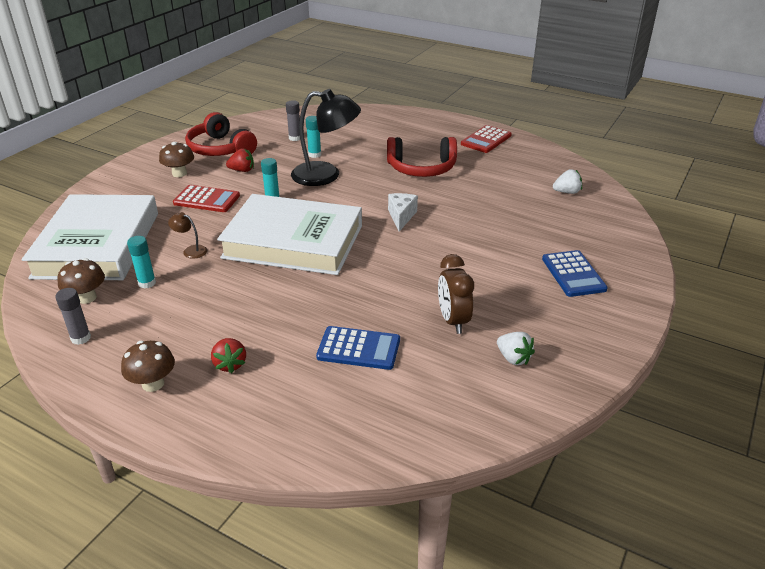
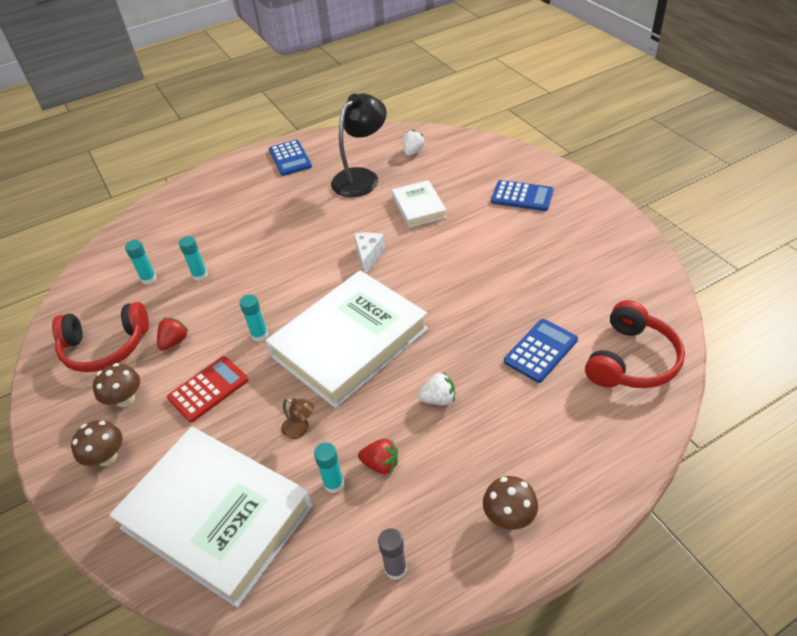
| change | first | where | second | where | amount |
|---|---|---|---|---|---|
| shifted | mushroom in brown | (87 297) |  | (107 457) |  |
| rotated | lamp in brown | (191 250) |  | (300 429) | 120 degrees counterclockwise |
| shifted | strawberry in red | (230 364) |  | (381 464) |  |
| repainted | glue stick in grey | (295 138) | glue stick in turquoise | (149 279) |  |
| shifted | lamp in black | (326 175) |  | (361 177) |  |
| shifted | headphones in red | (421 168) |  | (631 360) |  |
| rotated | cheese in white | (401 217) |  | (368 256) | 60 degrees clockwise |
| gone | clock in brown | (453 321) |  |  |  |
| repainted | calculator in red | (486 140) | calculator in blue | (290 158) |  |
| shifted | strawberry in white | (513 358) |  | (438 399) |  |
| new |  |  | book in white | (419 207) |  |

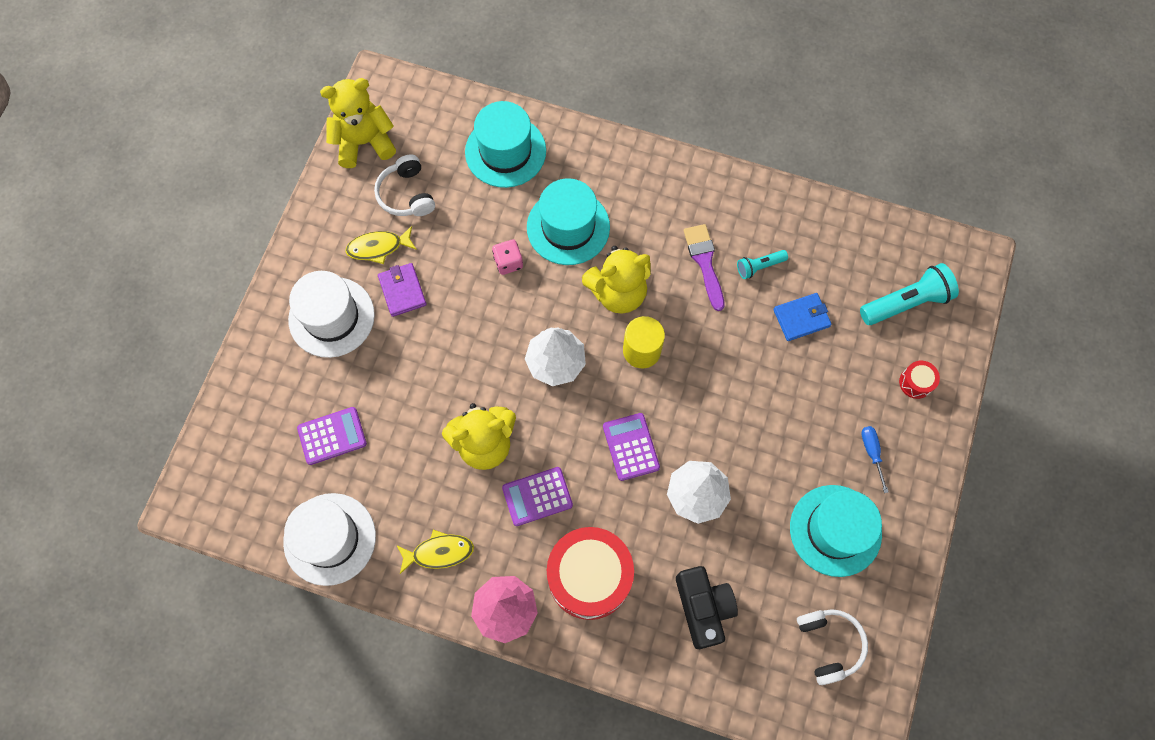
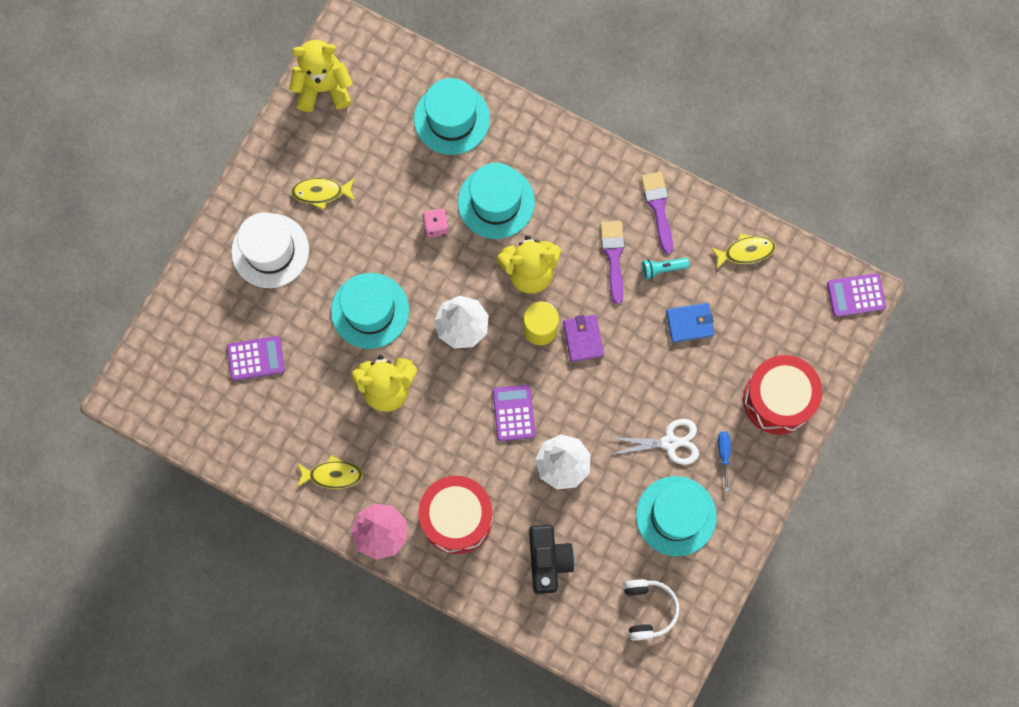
| change | first | where | second | where | amount |
|---|---|---|---|---|---|
| gone | hat in white | (330 539) |  |  |  |
| gone | headphones in white | (406 194) |  |  |  |
| shifted | wallet in purple | (402 291) |  | (583 339) |  |
| shifted | calculator in purple | (537 496) |  | (856 295) |  |
| gone | flashlight in turquoise | (906 302) |  |  |  |
| scaled | drum in red | (915 383) |  | (778 399) | x2.37 |
| new |  |  | hat in turquoise | (370 311) |  |
| new |  |  | scissors in white | (669 442) |  |
| new |  |  | brush in purple | (658 207) |  |
| new |  |  | fish in yellow | (745 251) |  |

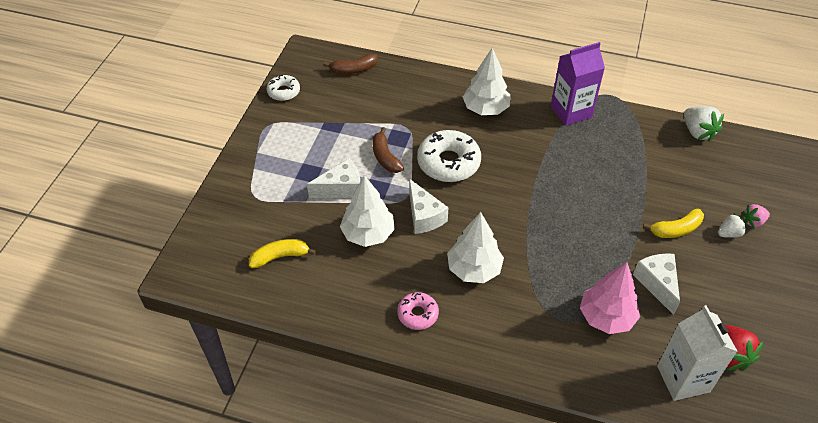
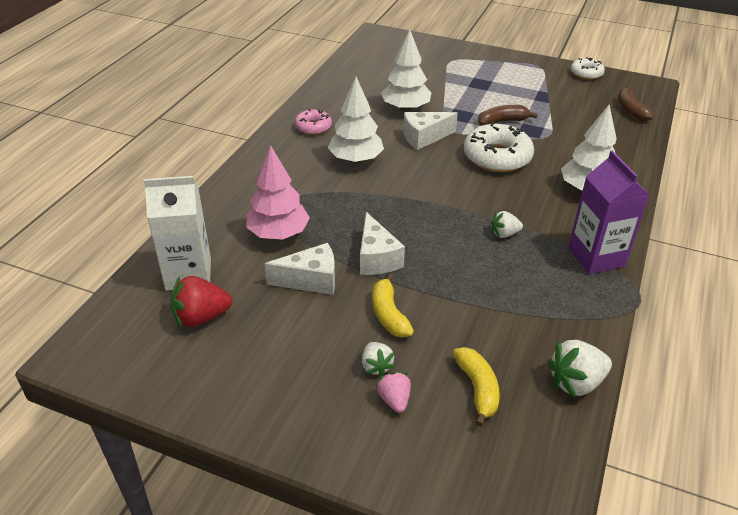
| change | first | where | second | where | amount |
|---|---|---|---|---|---|
| shifted | banana in yellow | (280 257) |  | (477 389) |  |
| shifted | cheese in white | (341 188) |  | (376 258) |  |
| new |  |  | strawberry in white | (504 234) |  |

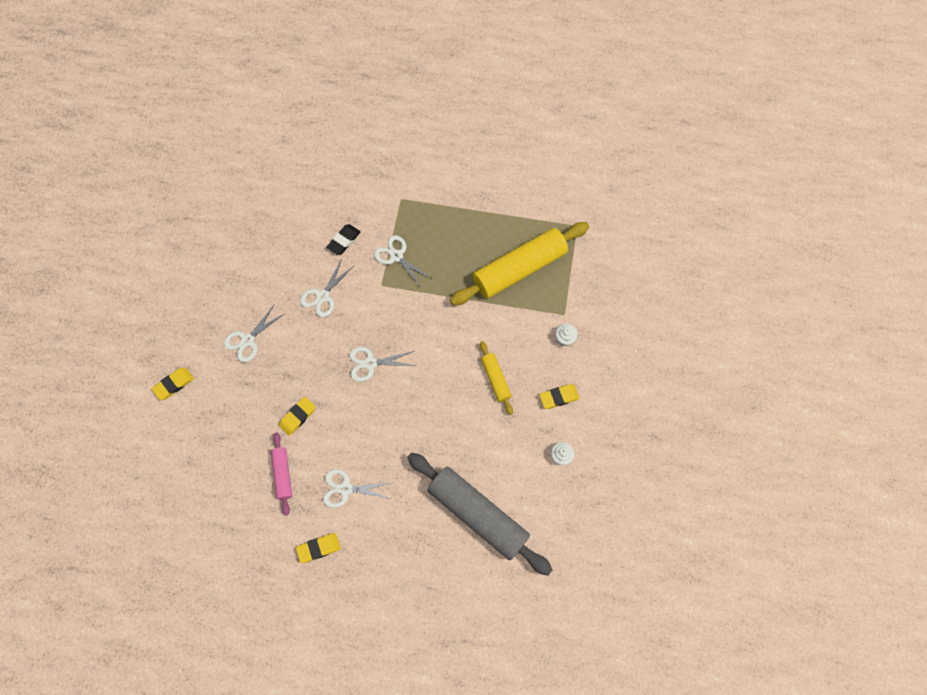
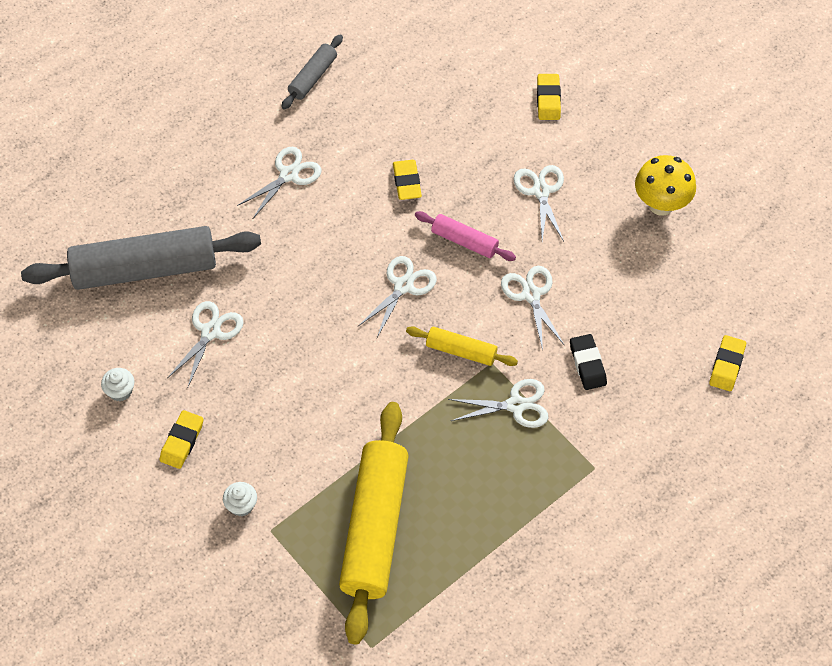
| change | first | where | second | where | amount |
|---|---|---|---|---|---|
| shifted | rolling pin in pink | (282 474) |  | (464 241) |  |
| shifted | eraser in yellow | (319 548) |  | (727 365) |  |
| shifted | rolling pin in yellow | (496 379) |  | (461 351) |  |
| new |  |  | scissors in white | (211 332) |  |
| new |  |  | rolling pin in grey | (313 77) |  |
| new |  |  | mushroom in yellow | (661 205) |  |

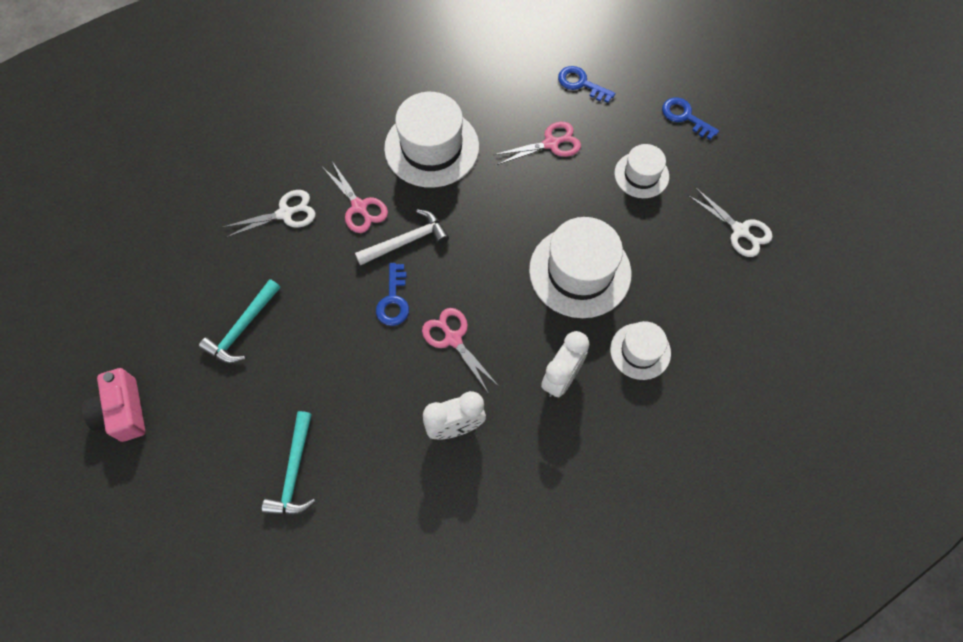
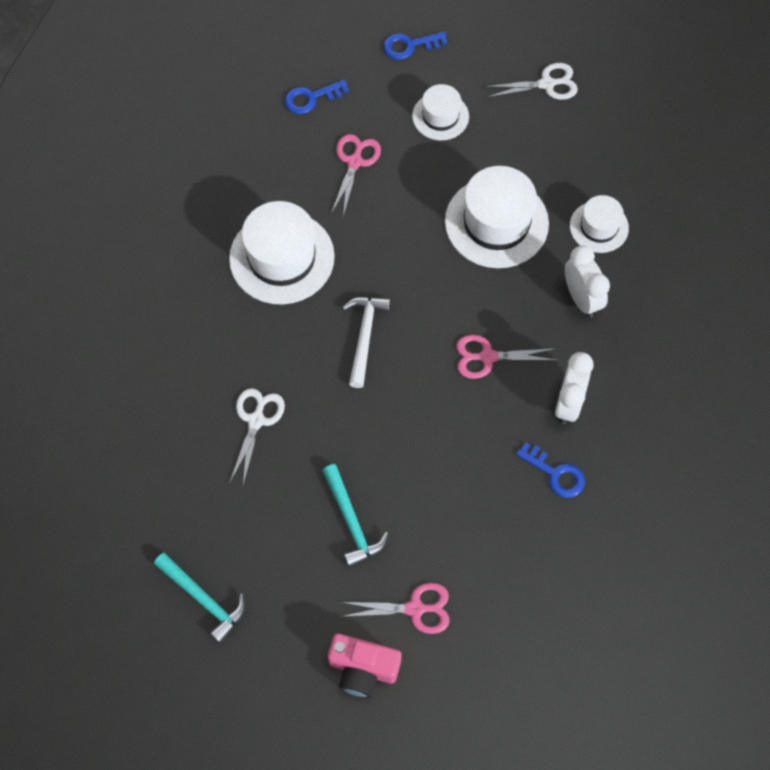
| change | first | where | second | where | amount |
|---|---|---|---|---|---|
| shifted | hammer in turquoise | (294 472) |  | (203 599) |  |
| shifted | scissors in pink | (359 207) |  | (415 609) |  |
| shifted | key in blue | (393 300) |  | (556 474) |  |

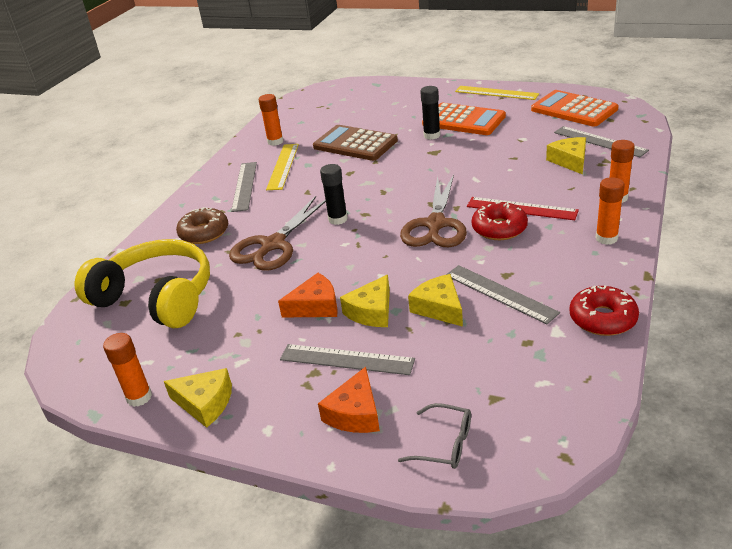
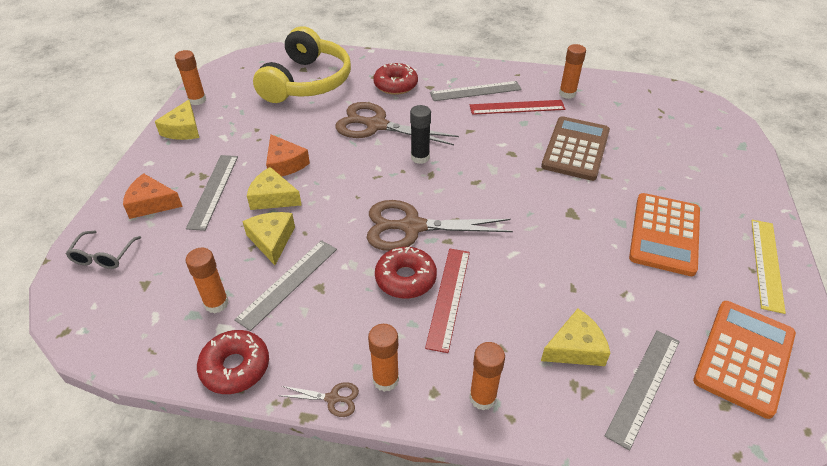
| change | first | where | second | where | amount |
|---|---|---|---|---|---|
| repainted | donut in brown | (204 233) | donut in red | (395 85) |  |
| repainted | ruler in yellow | (283 166) | ruler in red | (517 107) |  |
| rotated | cheese in yellow | (439 308) |  | (271 240) | 60 degrees counterclockwise |
| gone | glue stick in black | (432 135) |  |  |  |
| new |  |  | glue stick in orange | (216 303) |  |
| new |  |  | scissors in brown | (332 399) |  |

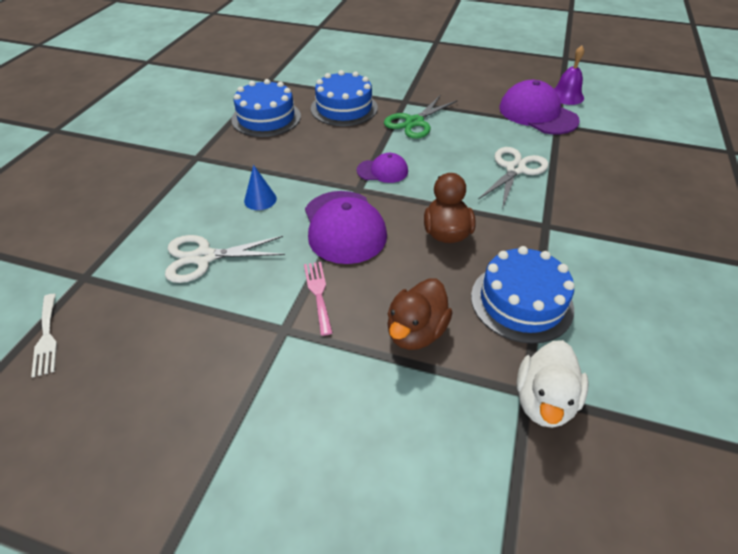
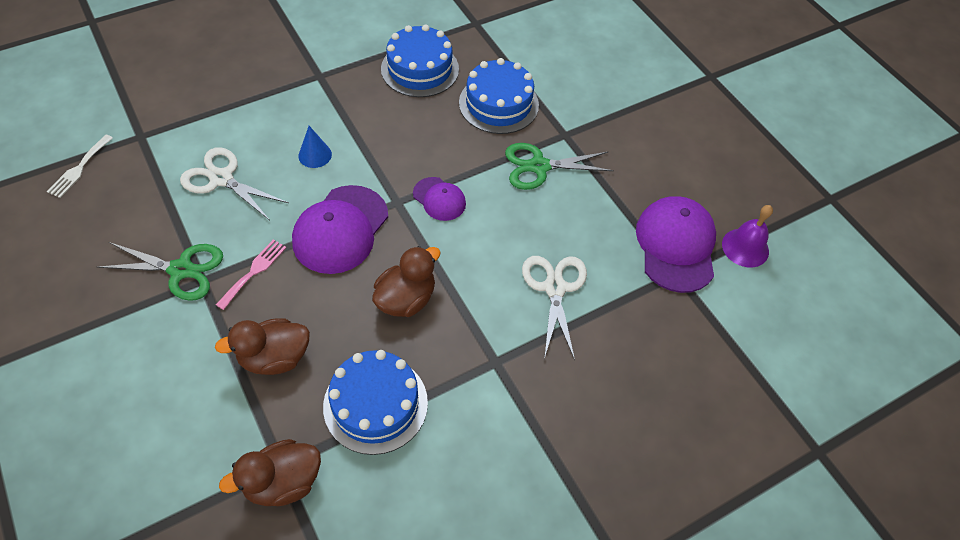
| change | first | where | second | where | amount |
|---|---|---|---|---|---|
| rotated | scissors in white | (515 169) |  | (555 288) | 75 degrees counterclockwise |
| repainted | duck in white | (544 401) | duck in brown | (283 482) |  |
| new |  |  | scissors in green | (181 270) |  |

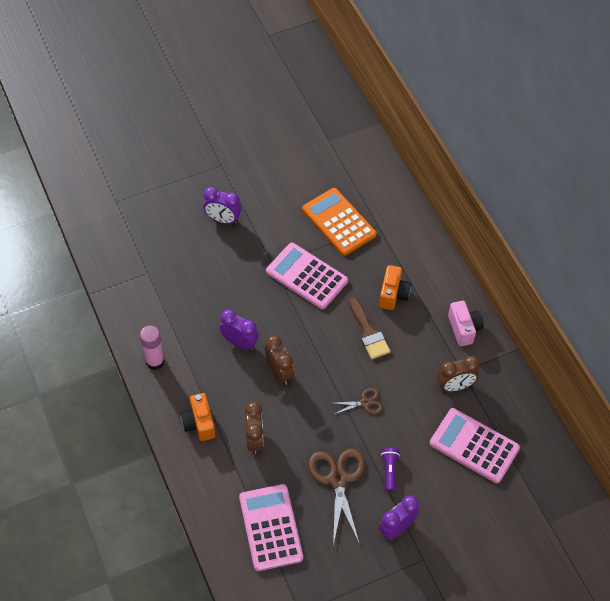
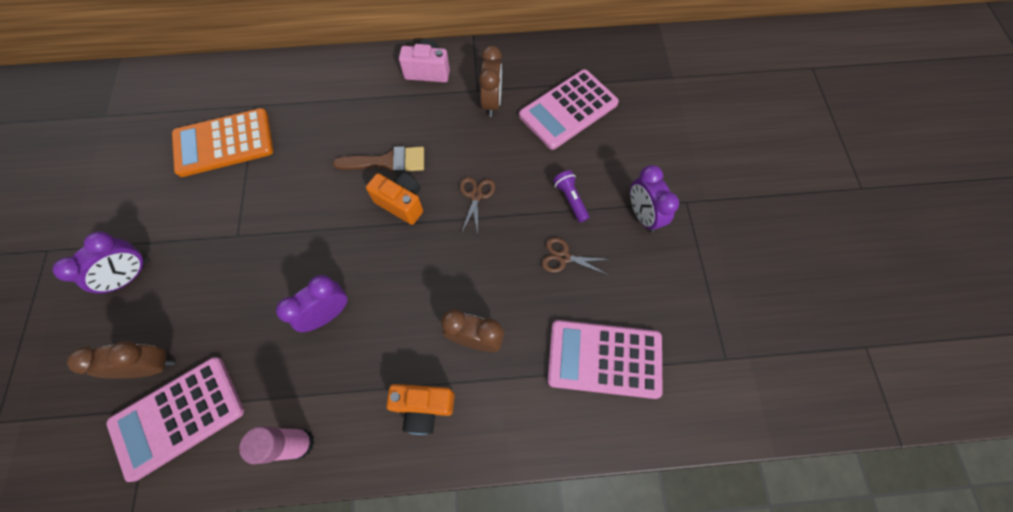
| change | first | where | second | where | amount |
|---|---|---|---|---|---|
| shifted | clock in brown | (279 372) |  | (152 366) |  |
| shifted | calculator in pink | (306 276) |  | (178 416) |  |
| scaled | scissors in brown | (338 479) |  | (563 257) | x0.52 |
| shifted | camera in orange | (393 294) |  | (401 203) |  |
| rotated | flashlight in purple | (389 470) |  | (570 199) | 45 degrees clockwise |

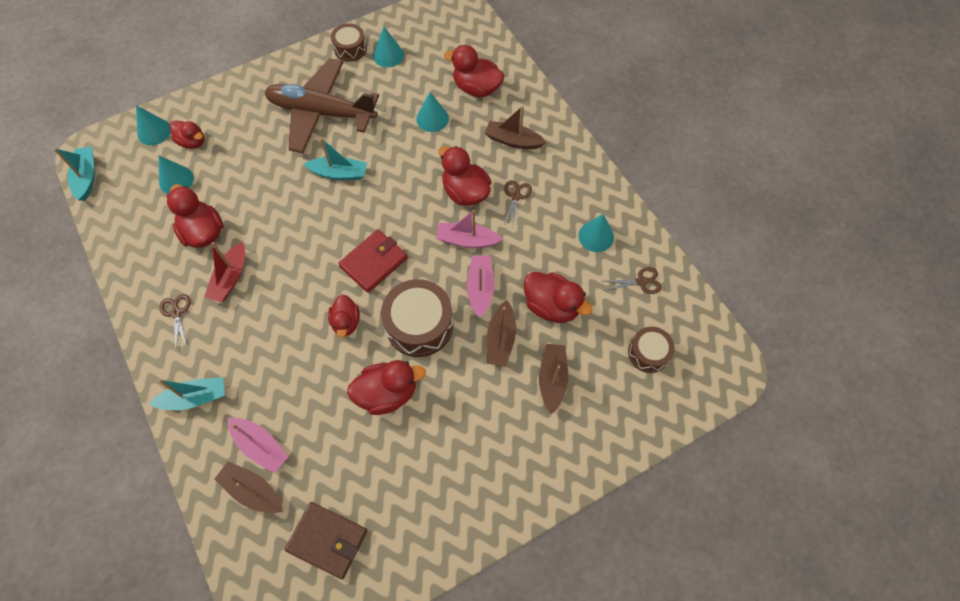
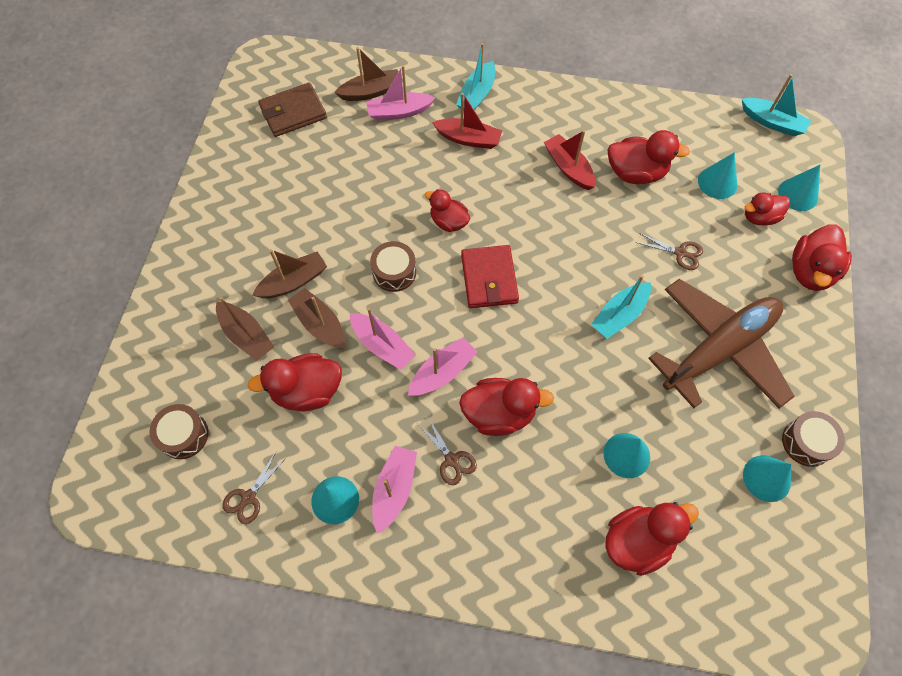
| change | first | where | second | where | amount |
|---|---|---|---|---|---|
| shifted | scissors in brown | (176 313) |  | (680 253) |  |
| shifted | duck in red | (387 393) |  | (810 271) |  |
| scaled | drum in brown | (419 325) |  | (394 272) | x0.59 |
| shifted | boat in brown | (513 141) |  | (293 282) |  |
| new |  |  | boat in pink | (394 489) |  |
| new |  |  | boat in red | (468 139) |  |

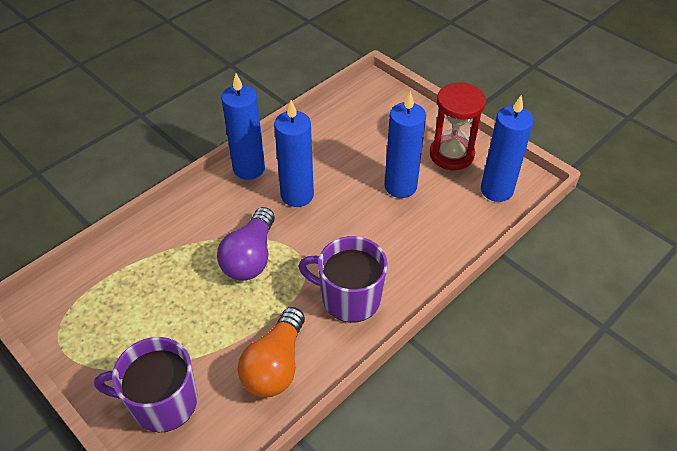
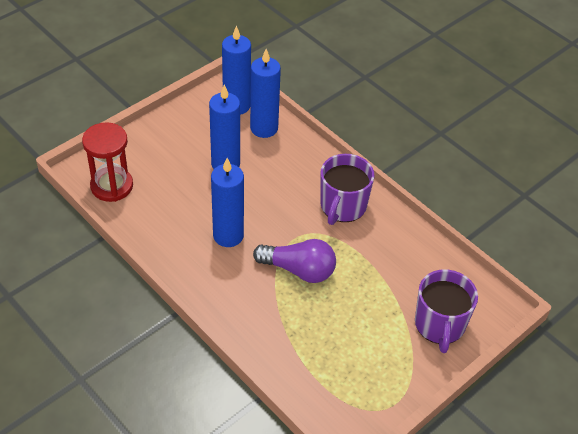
| change | first | where | second | where | amount |
|---|---|---|---|---|---|
| shifted | candle in blue | (249 168) |  | (264 128) |  |
| gone | light bulb in orange | (275 365) |  |  |  |
| shifted | hourglass in red | (451 154) |  | (112 186) |  |

